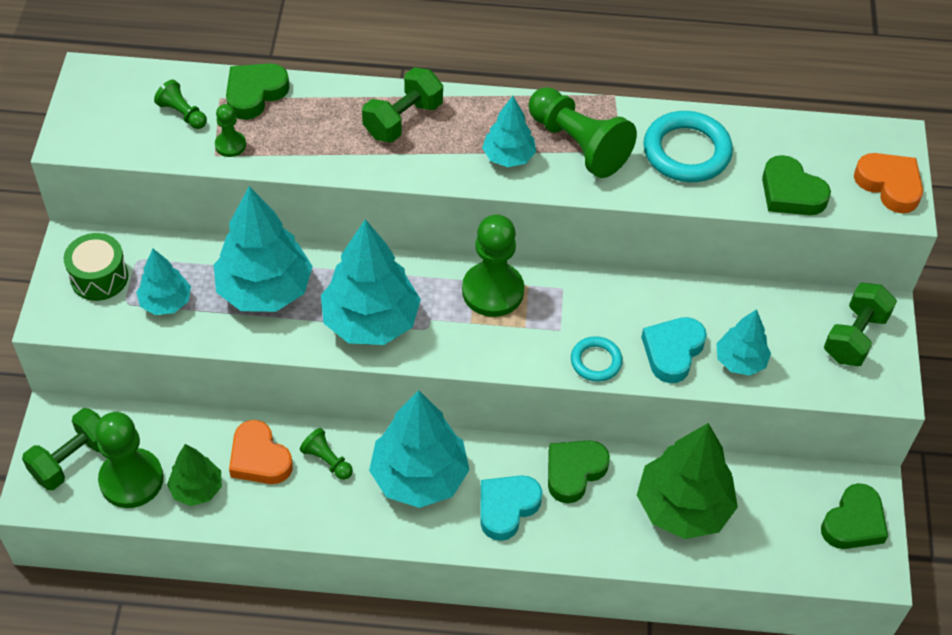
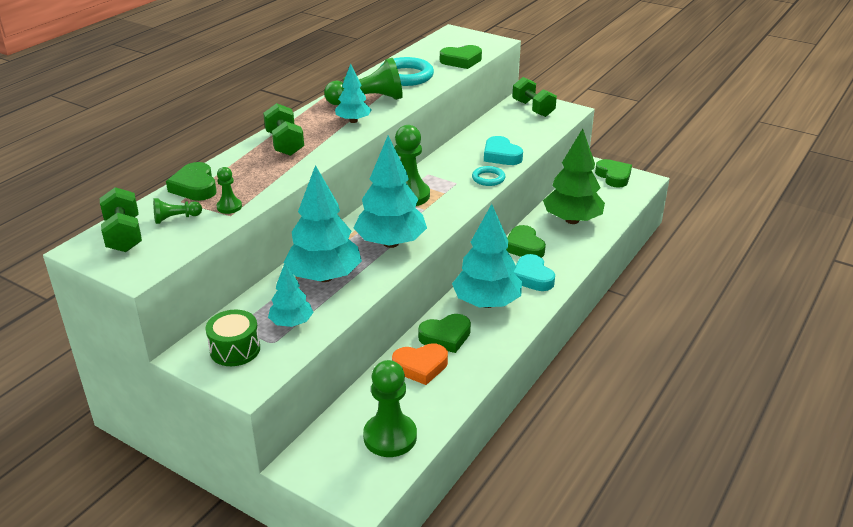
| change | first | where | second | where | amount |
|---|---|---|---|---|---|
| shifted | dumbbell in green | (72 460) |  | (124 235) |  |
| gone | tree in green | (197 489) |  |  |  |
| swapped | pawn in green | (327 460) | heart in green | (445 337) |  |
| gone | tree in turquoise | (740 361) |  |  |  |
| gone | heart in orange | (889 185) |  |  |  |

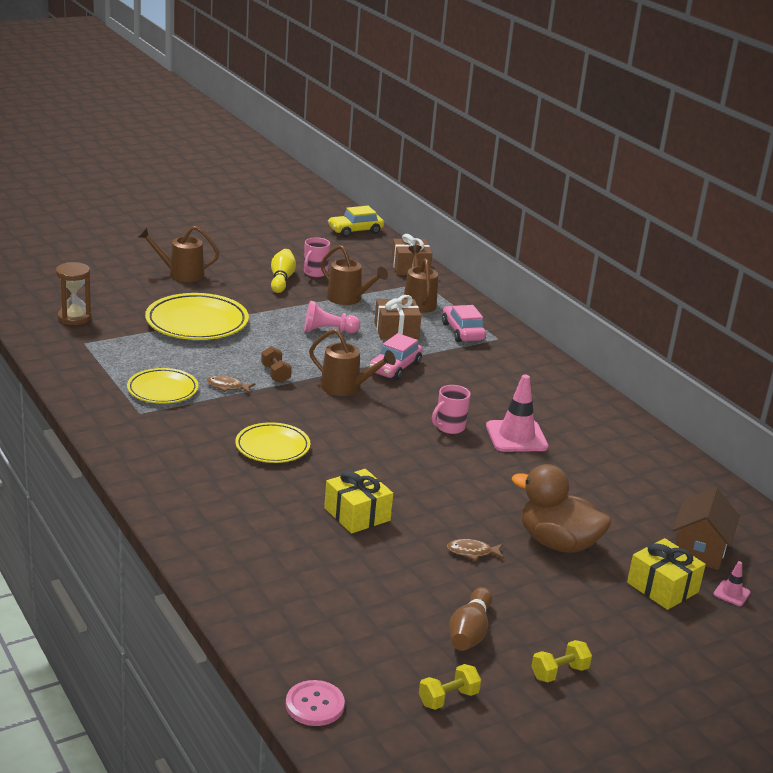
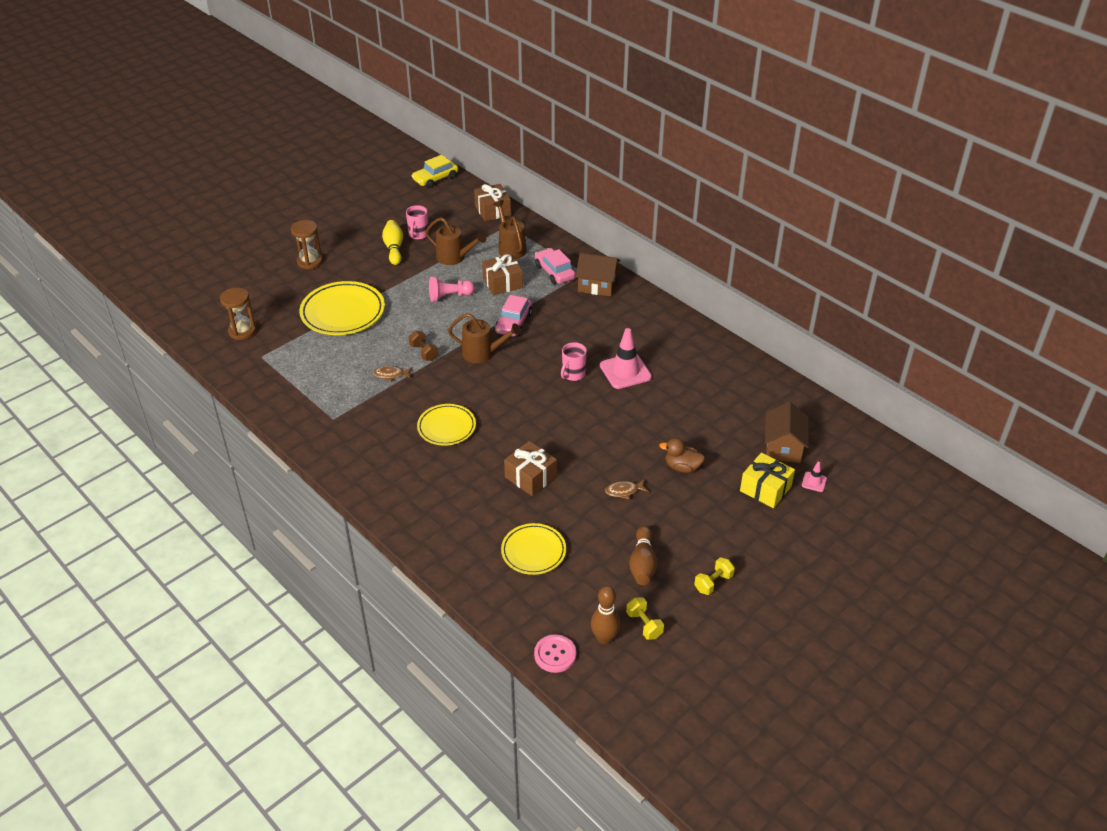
| change | first | where | second | where | amount |
|---|---|---|---|---|---|
| shifted | plate in yellow | (162 390) |  | (533 551) |  |
| swapped | watering can in brown | (180 274) | hourglass in brown | (310 262) |  |
| repainted | gift in yellow | (357 514) | gift in brown | (530 477) |  |
| rotated | dumbbell in yellow | (448 698) |  | (644 625) | 75 degrees counterclockwise |
| scaled | duck in brown | (557 543) |  | (682 467) | x0.58 |
| new |  |  | house in brown | (597 285) |  |
| new |  |  | bowling pin in brown | (604 638) |  |

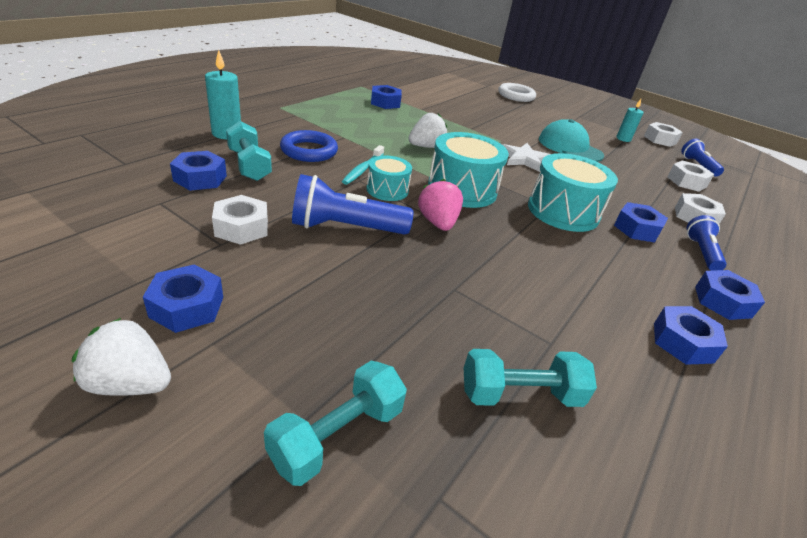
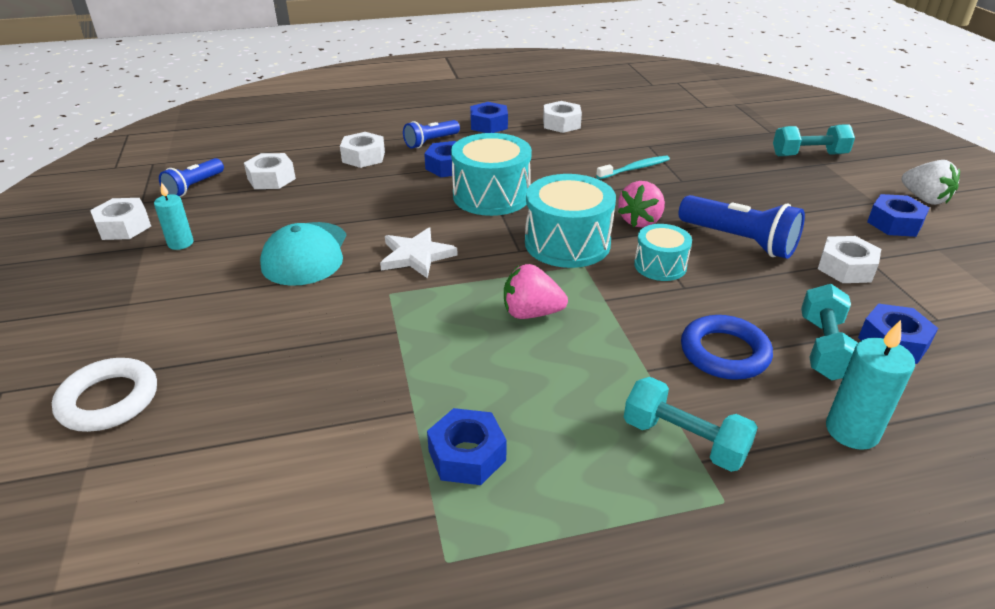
| change | first | where | second | where | amount |
|---|---|---|---|---|---|
| shifted | toothbrush in turquoise | (363 169) |  | (635 169) |  |
| repainted | strawberry in white | (426 147) | strawberry in pink | (531 313) |  |
| shifted | dumbbell in turquoise | (520 394) |  | (684 440) |  |
| repainted | nut in blue | (682 342) | nut in white | (561 124) |  |

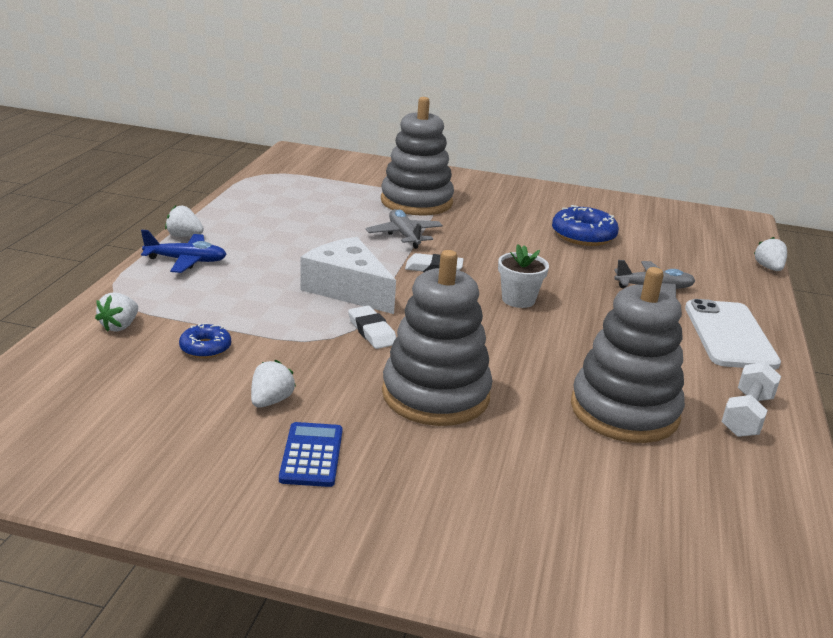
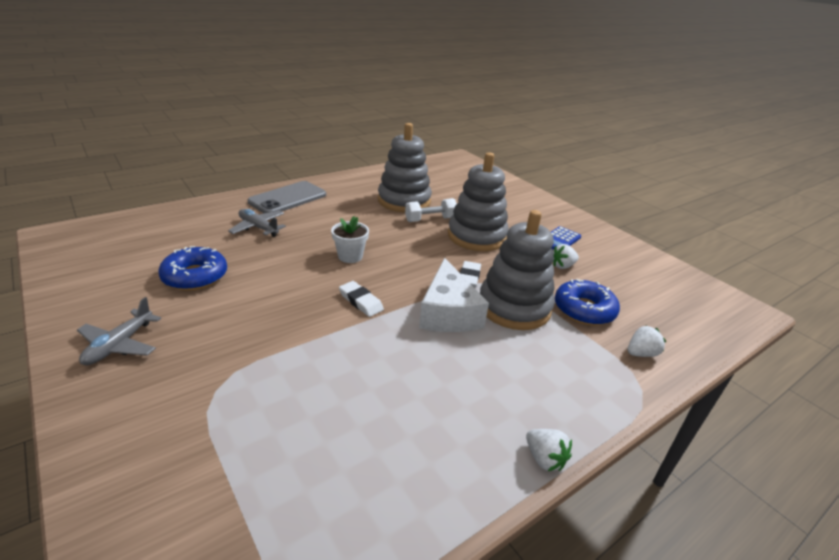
| change | first | where | second | where | amount |
|---|---|---|---|---|---|
| gone | plane in blue | (186 261) |  |  |  |
| scaled | donut in blue | (205 348) |  | (584 310) | x1.74 |
| shifted | plane in grey | (404 235) |  | (119 345) |  |
| shifted | stacking toy in grey | (416 202) |  | (514 307) |  |
| repainted | phone in white | (729 335) | phone in grey | (288 198) |  |
| shifted | dumbbell in white | (746 415) |  | (430 220) |  |
| gone | strawberry in white | (768 268) |  |  |  |

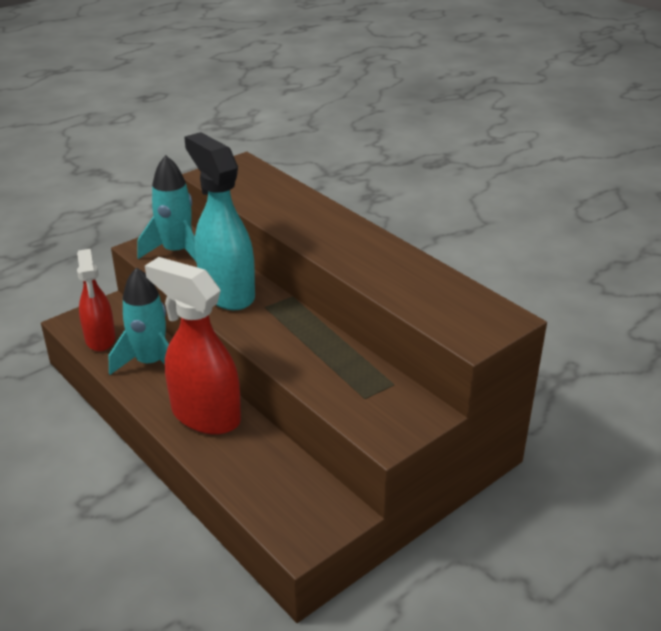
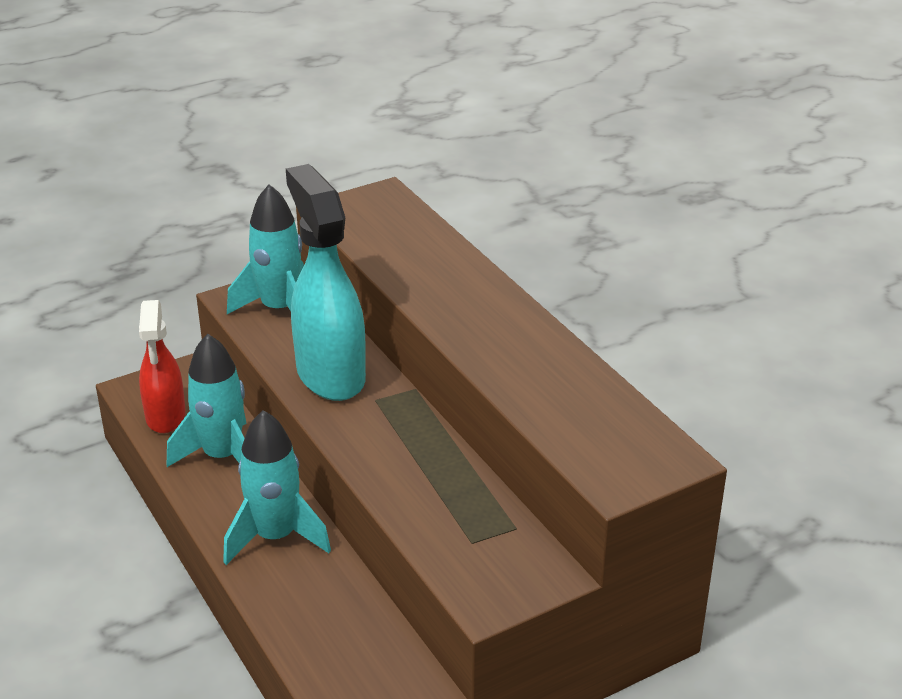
| change | first | where | second | where | amount |
|---|---|---|---|---|---|
| swapped | spray bottle in red | (205 415) | rocket in turquoise | (275 537) |  |

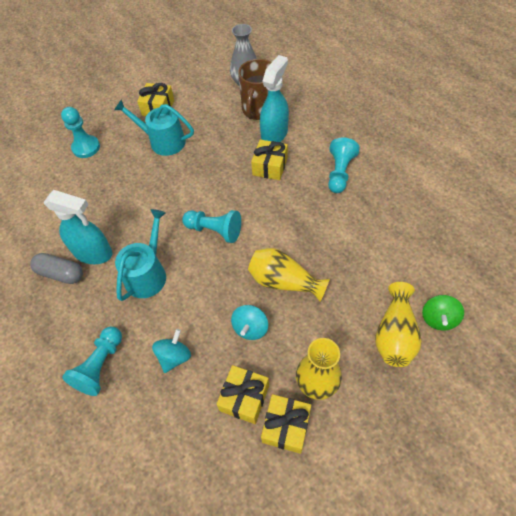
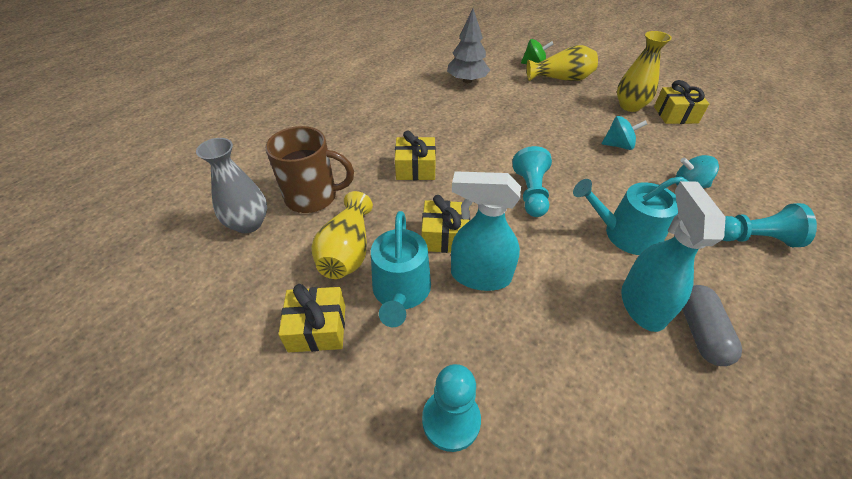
| change | first | where | second | where | amount |
|---|---|---|---|---|---|
| shifted | gift in yellow | (244 398) |  | (445 236) |  |
| shifted | vase in yellow | (284 282) |  | (347 251) |  |
| shifted | spray bottle in turquoise | (274 134) |  | (480 276) |  |
| gone | pawn in turquoise | (339 173) |  |  |  |
| new |  |  | tree in grey | (467 81) |  |

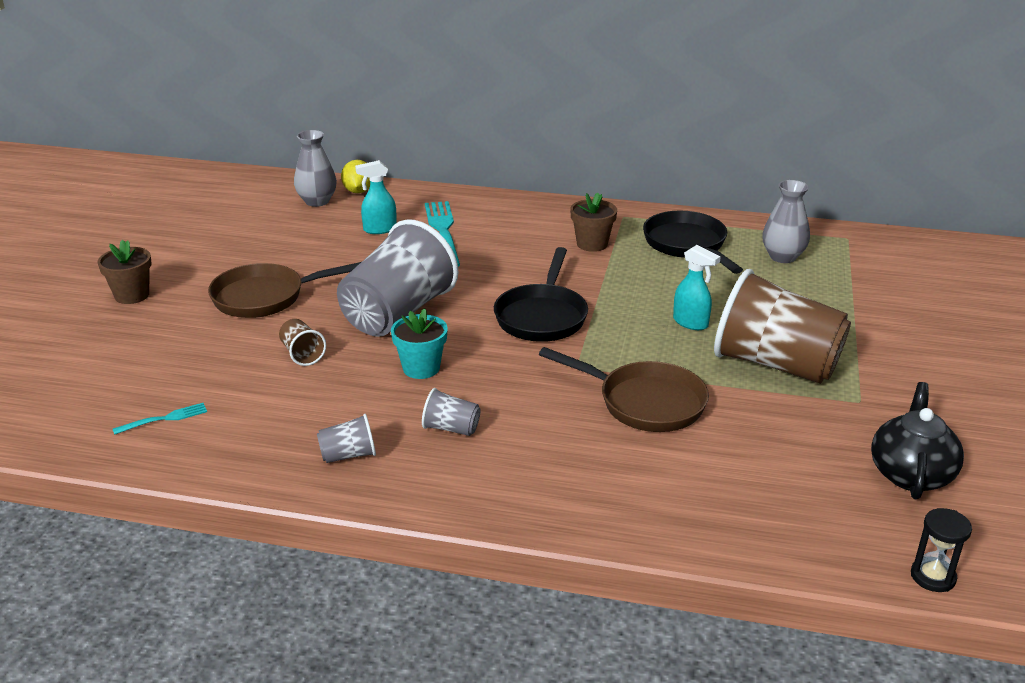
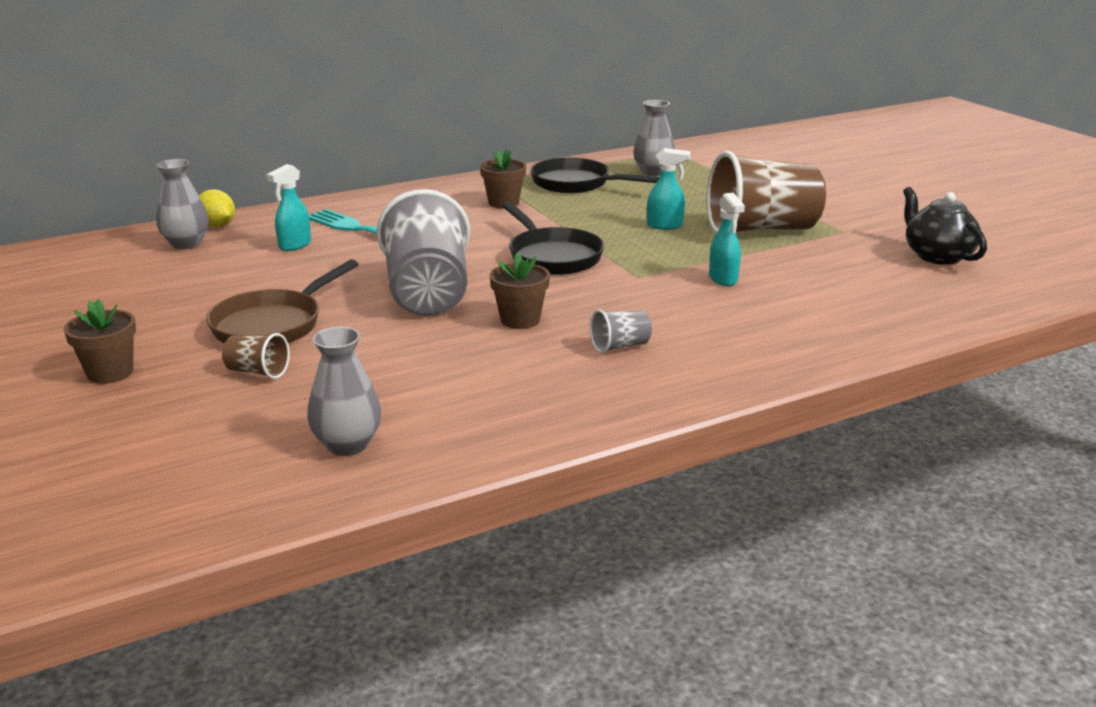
| change | first | where | second | where | amount |
|---|---|---|---|---|---|
| swapped | fork in turquoise | (164 419) | vase in grey | (347 445) |  |
| shifted | cup in brown | (302 354) |  | (258 372) |  |
| gone | cup in grey | (348 455) |  |  |  |
| repainted | flower pot in turquoise | (421 368) | flower pot in brown | (520 320) |  |
| swapped | pan in brown | (644 403) | spray bottle in turquoise | (723 279) |  |
| gone | hourglass in black | (933 577) |  |  |  |

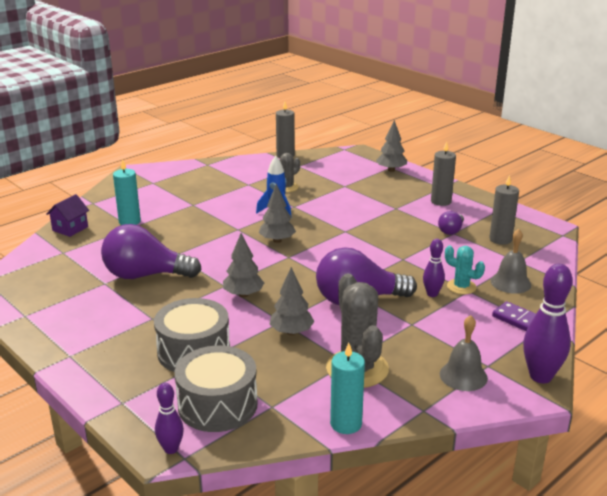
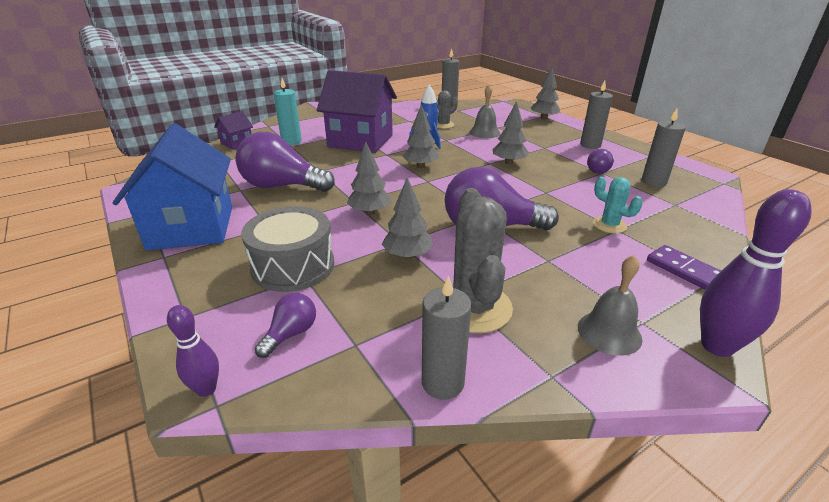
| change | first | where | second | where | amount |
|---|---|---|---|---|---|
| swapped | drum in grey | (217 405) | light bulb in purple | (291 334) |  |
| repainted | candle in turquoise | (346 424) | candle in grey | (442 383) |  |
| gone | bowling pin in purple | (432 294) |  |  |  |
| shifted | bell in grey | (510 282) |  | (484 132) |  |
| new |  |  | house in blue | (192 227) |  |
| new |  |  | house in purple | (360 141) |  |
| new |  |  | tree in grey | (509 162) |  |

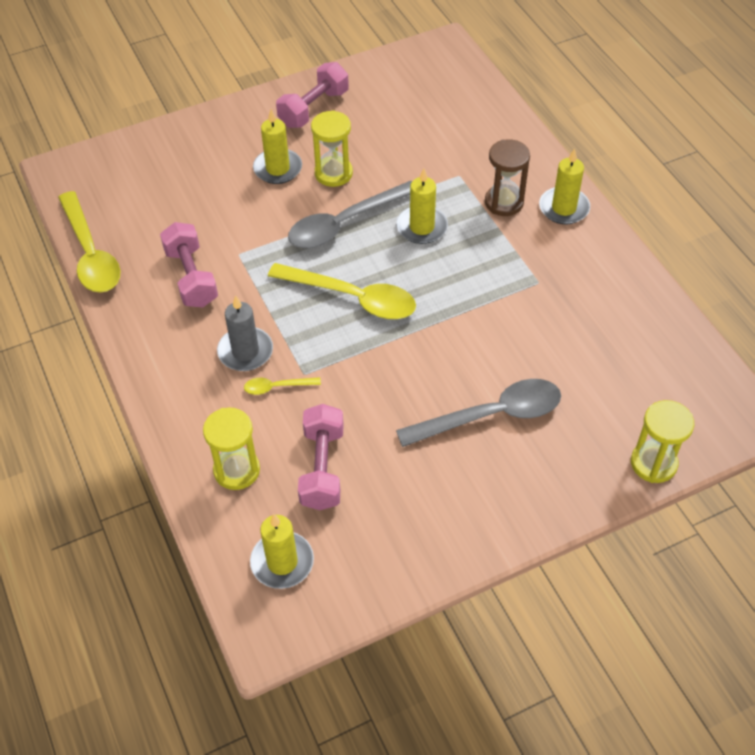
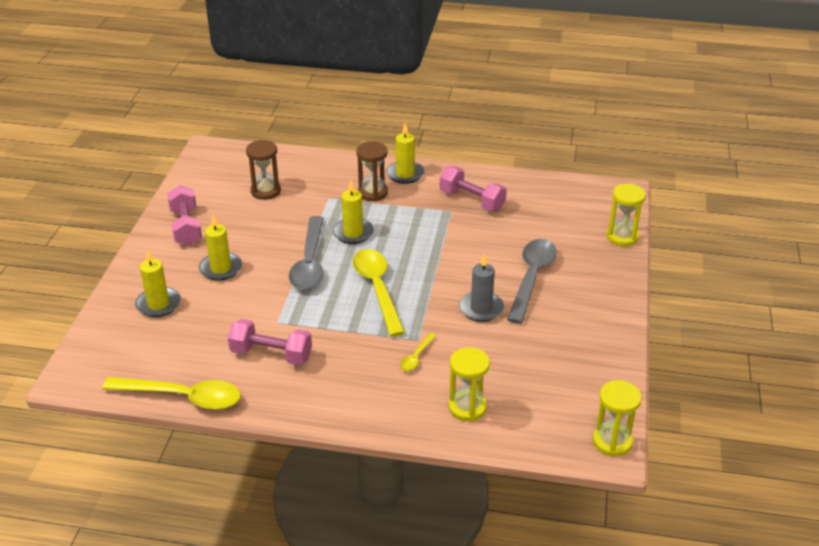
| change | first | where | second | where | amount |
|---|---|---|---|---|---|
| shifted | candle in grey | (245 351) |  | (481 308) |  |
| shifted | candle in yellow | (282 562) |  | (158 304) |  |
| rotated | spoon in yellow | (352 298) |  | (377 289) | 75 degrees counterclockwise |
| shifted | dumbbell in pink | (322 468) |  | (472 200) |  |
| shifted | hourglass in yellow | (333 173) |  | (612 441) |  |
| new |  |  | hourglass in brown | (265 191) |  |

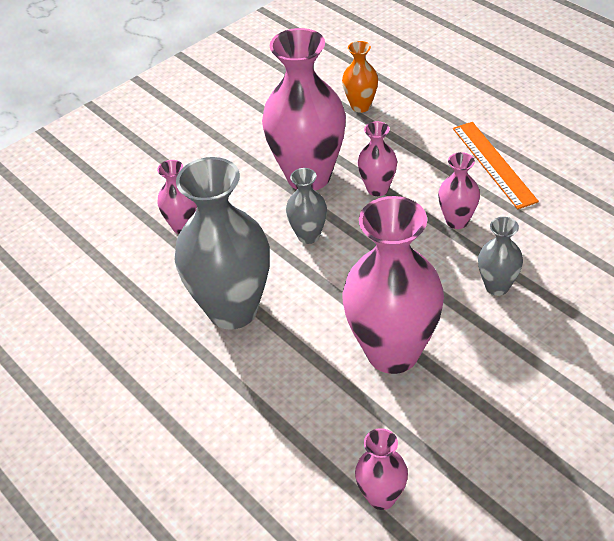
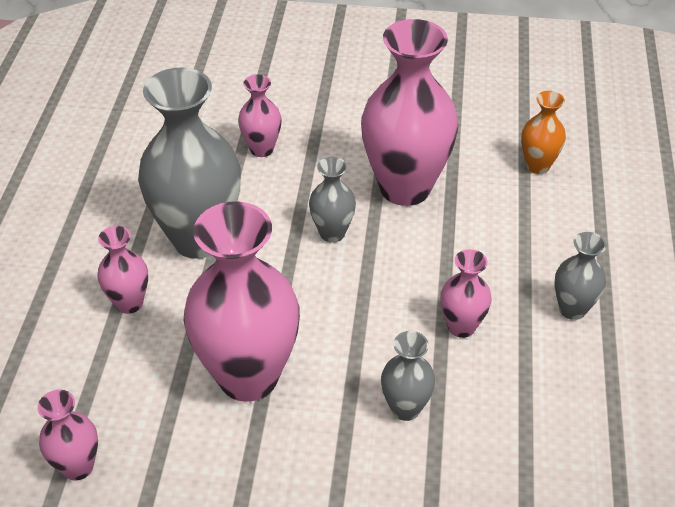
| change | first | where | second | where | amount |
|---|---|---|---|---|---|
| shifted | vase in pink | (377 189) |  | (129 303) |  |
| swapped | ruler in orange | (493 164) | vase in grey | (572 309) |  |

